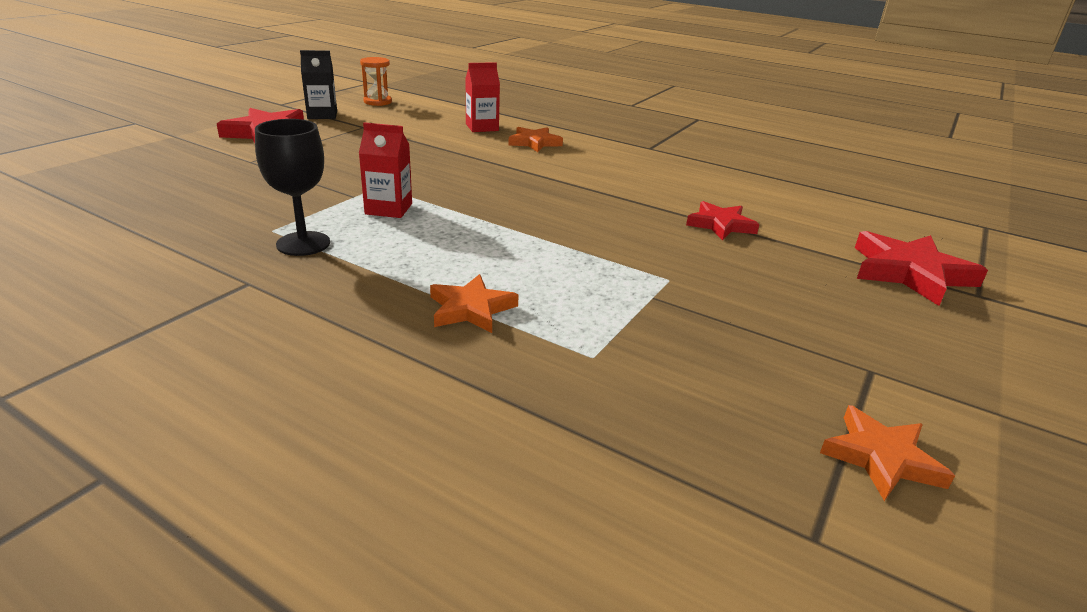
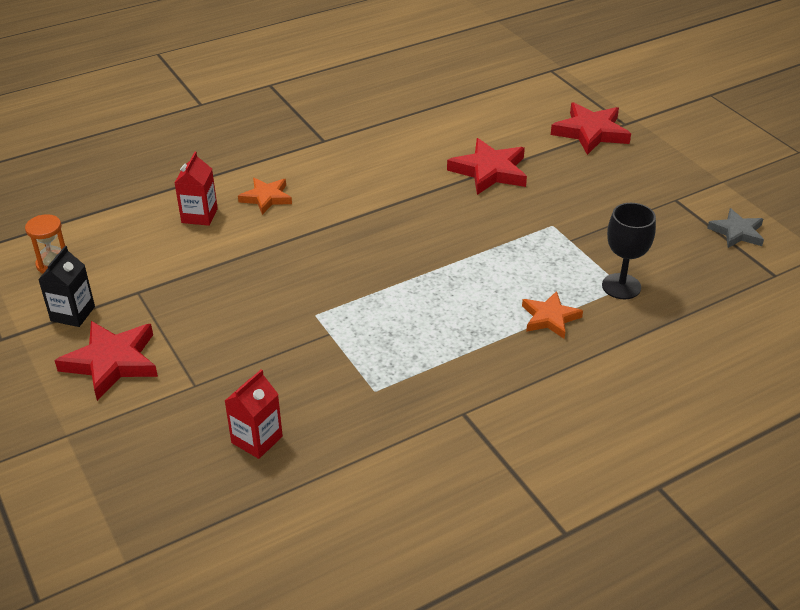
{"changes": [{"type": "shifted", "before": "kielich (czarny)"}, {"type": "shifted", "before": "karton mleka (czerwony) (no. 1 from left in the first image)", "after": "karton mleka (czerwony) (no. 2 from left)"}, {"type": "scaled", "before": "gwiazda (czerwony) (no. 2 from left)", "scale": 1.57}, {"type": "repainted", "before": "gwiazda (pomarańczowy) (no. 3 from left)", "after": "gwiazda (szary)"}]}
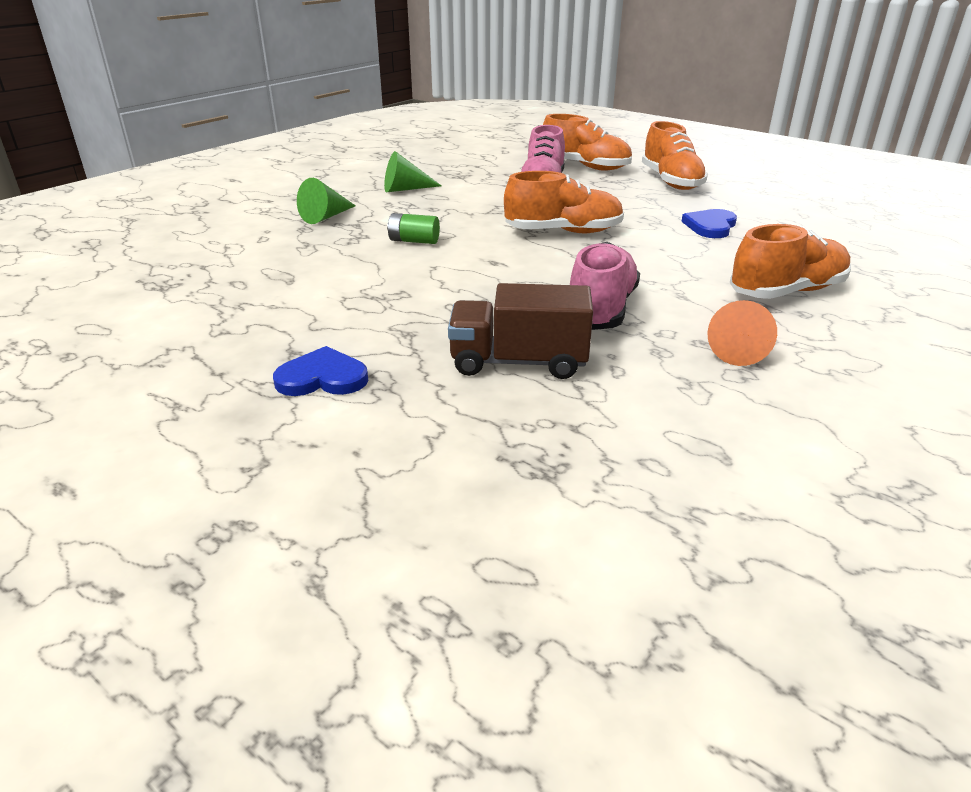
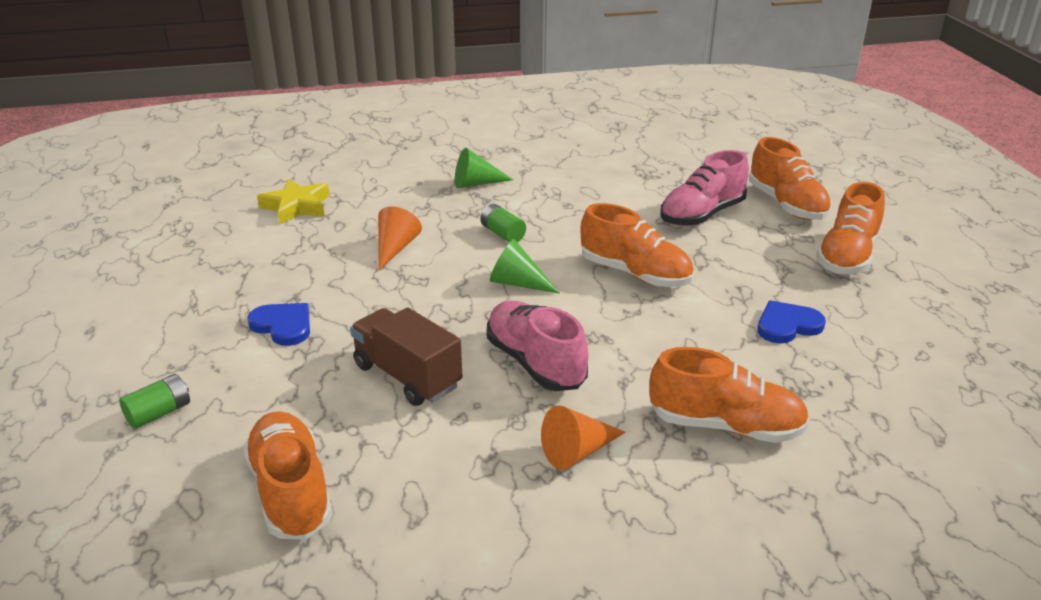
{"changes": [{"type": "shifted", "before": "stożek (zielony) (no. 2 from left)"}, {"type": "rotated", "before": "but (różowy) (no. 2 from left in the first image)", "turn": -90}, {"type": "new", "after": "bateria (zielony) (no. 1 from left)"}, {"type": "new", "after": "but (pomarańczowy) (no. 1 from left)"}, {"type": "new", "after": "gwiazda (żółty)"}, {"type": "new", "after": "stożek (pomarańczowy) (no. 1 from left)"}]}
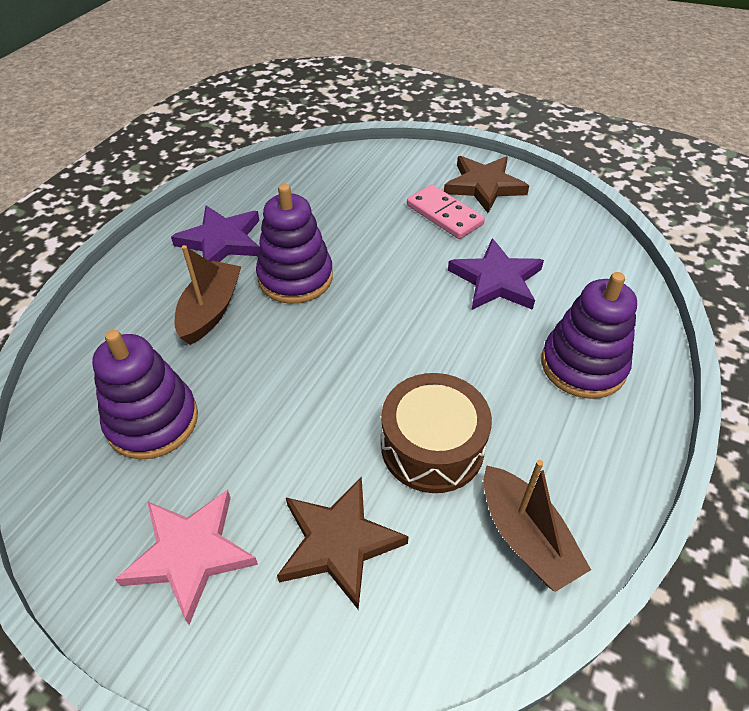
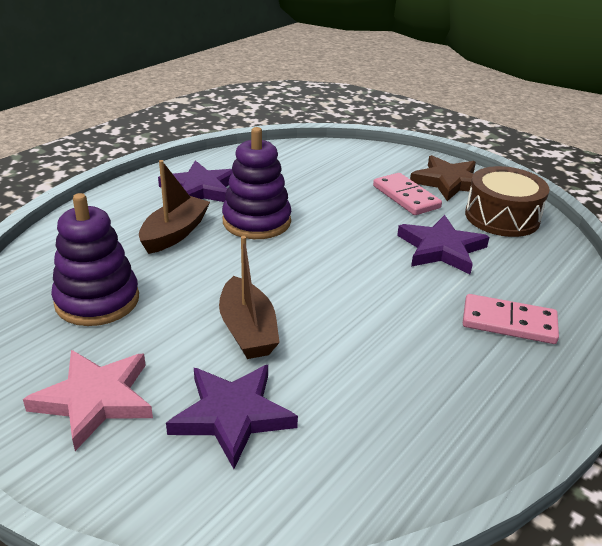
{"changes": [{"type": "repainted", "before": "gwiazda (brązowy) (no. 1 from left)", "after": "gwiazda (fioletowy) (no. 2 from left)"}, {"type": "shifted", "before": "bęben (brązowy)"}, {"type": "shifted", "before": "łódka (brązowy) (no. 2 from left)"}, {"type": "swapped", "before": "zabawka nakładanka (fioletowy) (no. 3 from left)", "after": "kostka domina (różowy) (no. 2 from left)"}]}
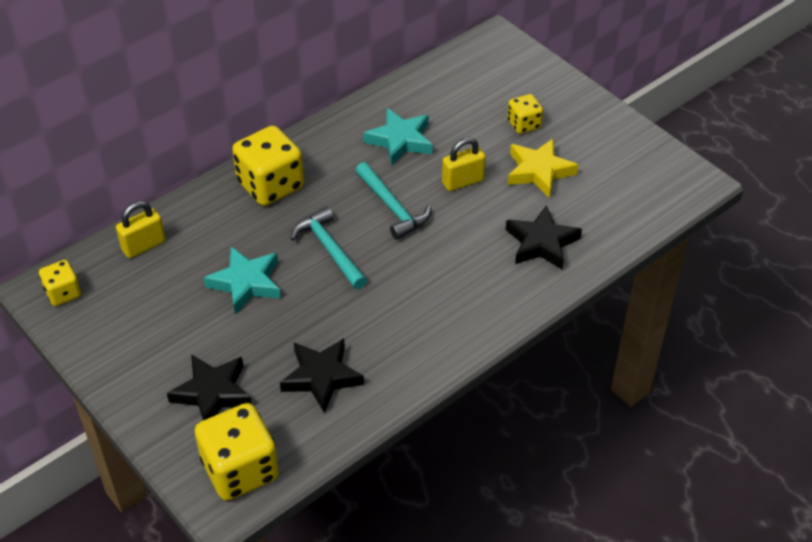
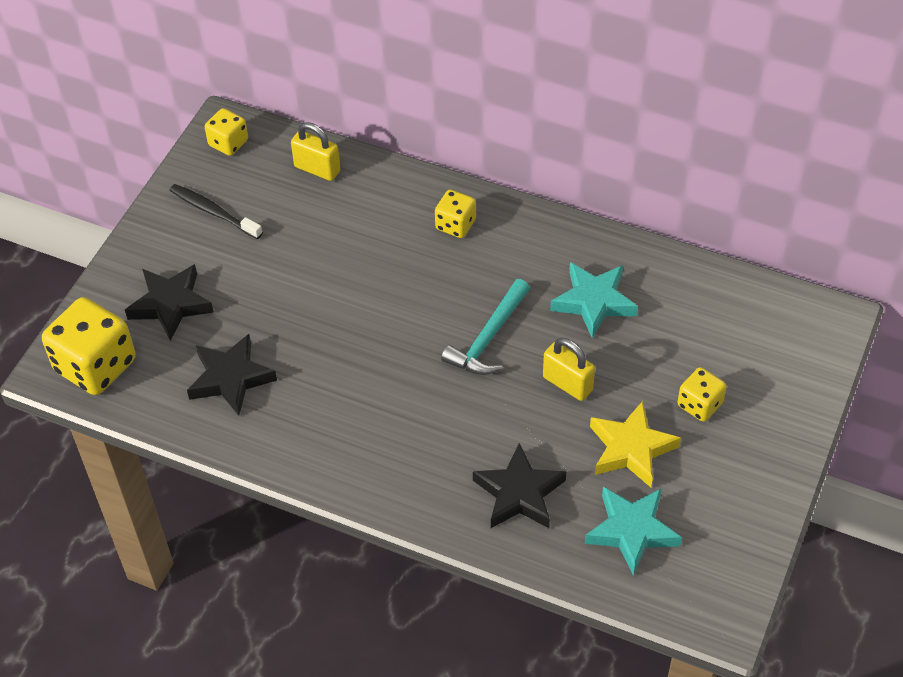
{"changes": [{"type": "shifted", "before": "gwiazda (turkusowy) (no. 1 from left in the first image)", "after": "gwiazda (turkusowy) (no. 2 from left)"}, {"type": "scaled", "before": "kostka do gry (żółty) (no. 3 from left)", "scale": 0.54}, {"type": "gone", "before": "młotek (turkusowy) (no. 1 from left)"}, {"type": "new", "after": "szczoteczka do zębów (czarny)"}]}
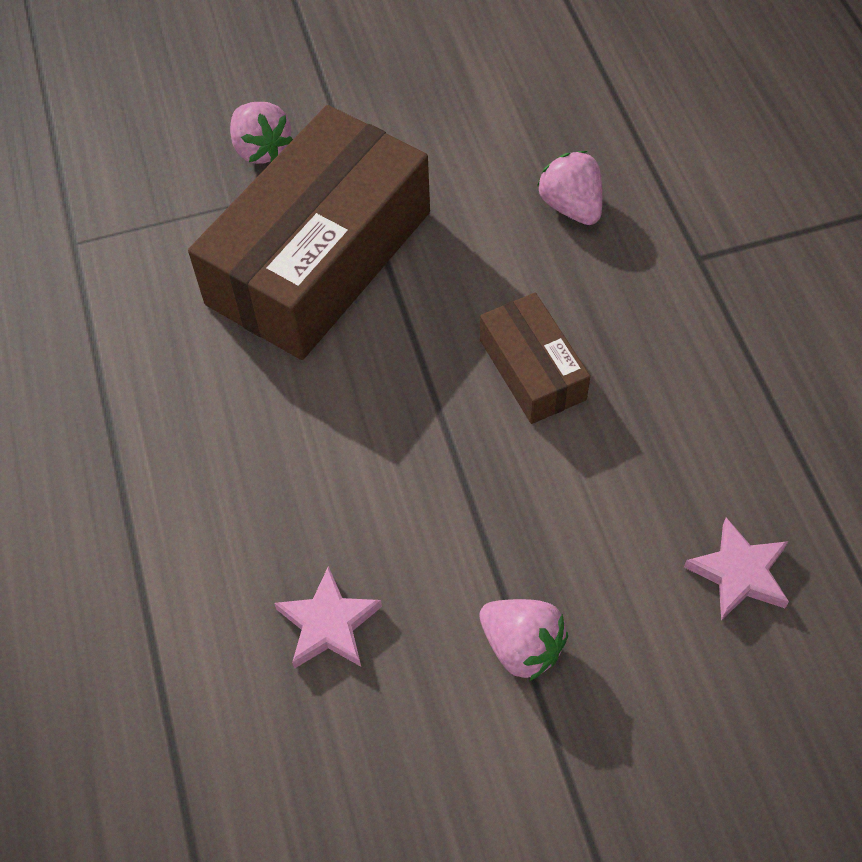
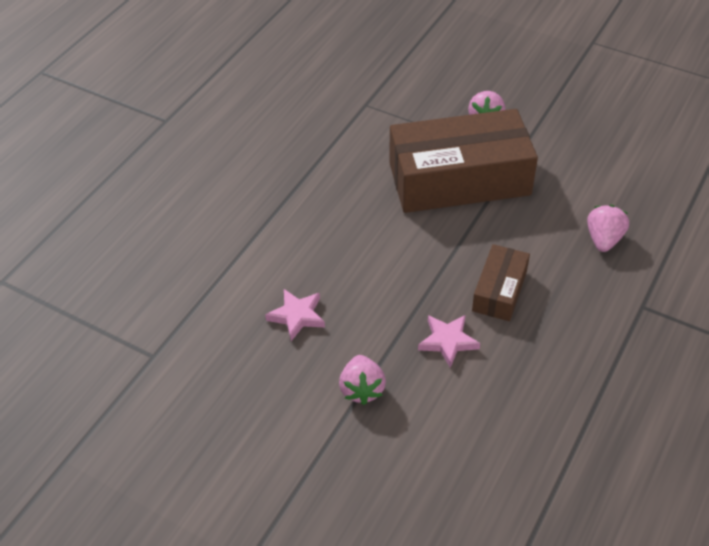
{"changes": [{"type": "shifted", "before": "gwiazda (różowy) (no. 2 from left)"}]}
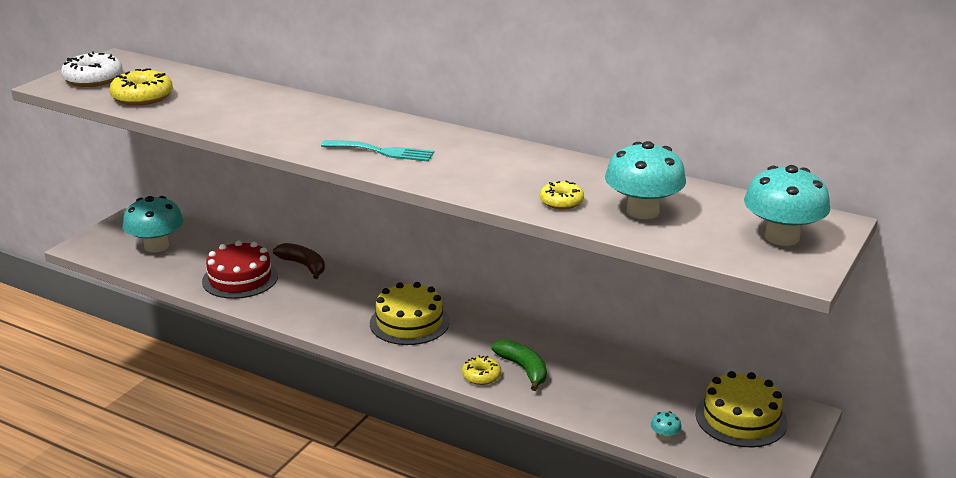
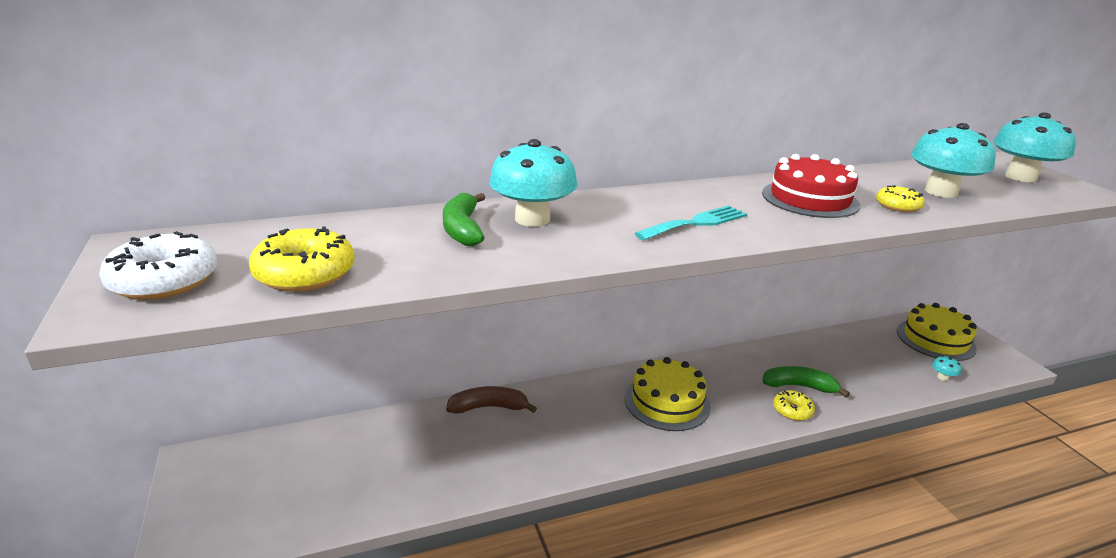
{"changes": [{"type": "shifted", "before": "grzyb (turkusowy) (no. 1 from left)"}, {"type": "shifted", "before": "tort (czerwony)"}, {"type": "new", "after": "banan (zielony) (no. 1 from left)"}]}
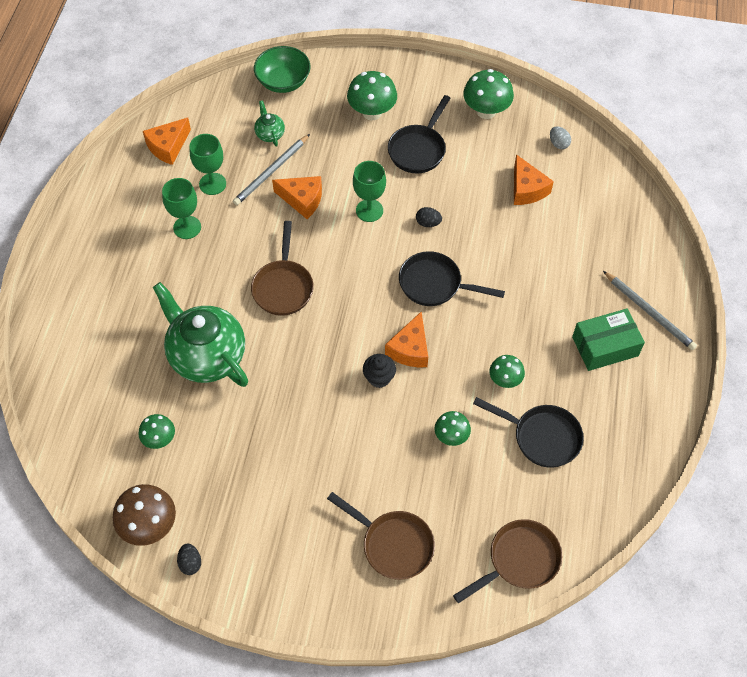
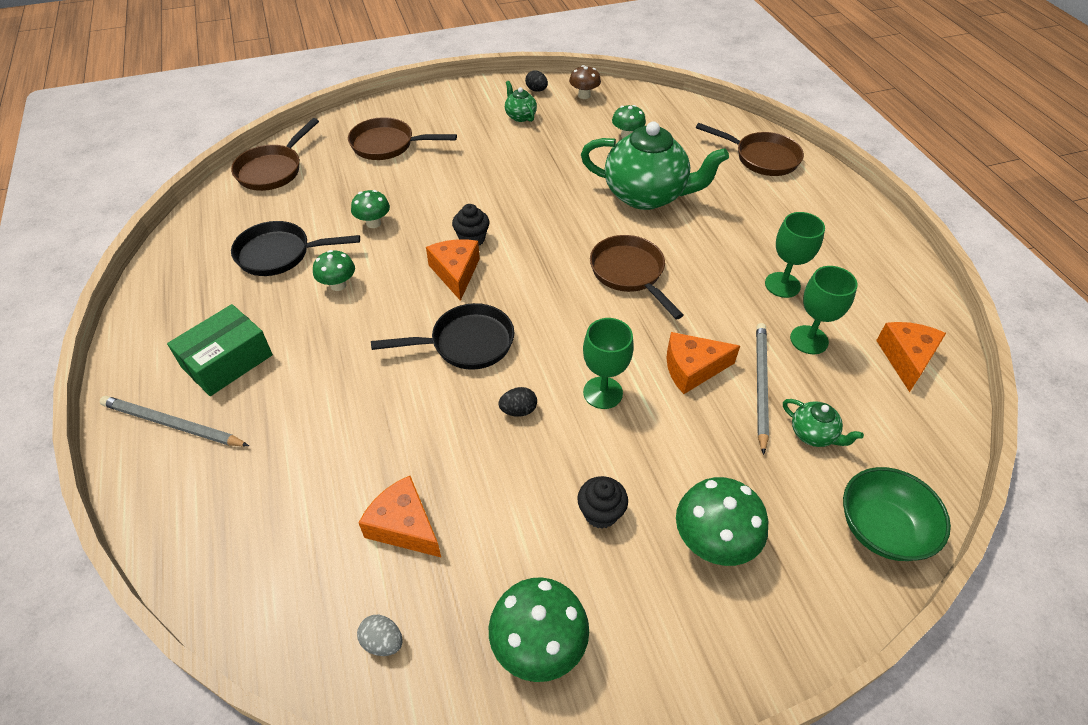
{"changes": [{"type": "scaled", "before": "grzyb (brązowy)", "scale": 0.61}, {"type": "swapped", "before": "patelnia (czarny) (no. 1 from left)", "after": "muffinka (czarny) (no. 2 from left)"}, {"type": "new", "after": "imbryk (zielony) (no. 1 from left)"}, {"type": "new", "after": "patelnia (brązowy) (no. 4 from left)"}]}
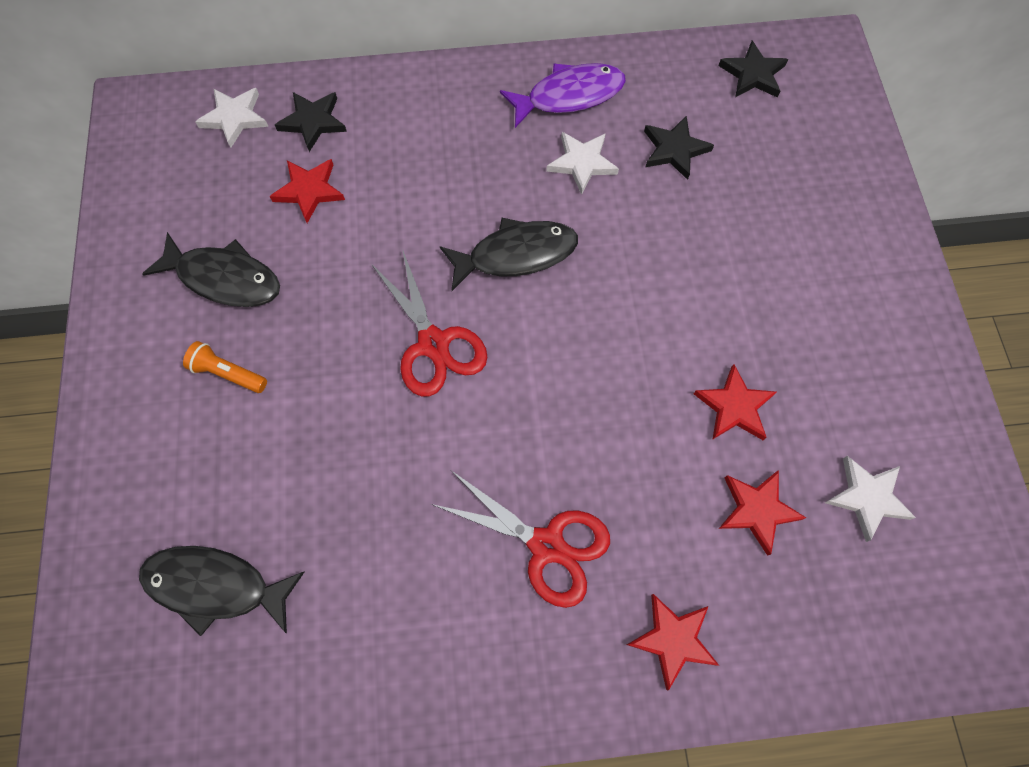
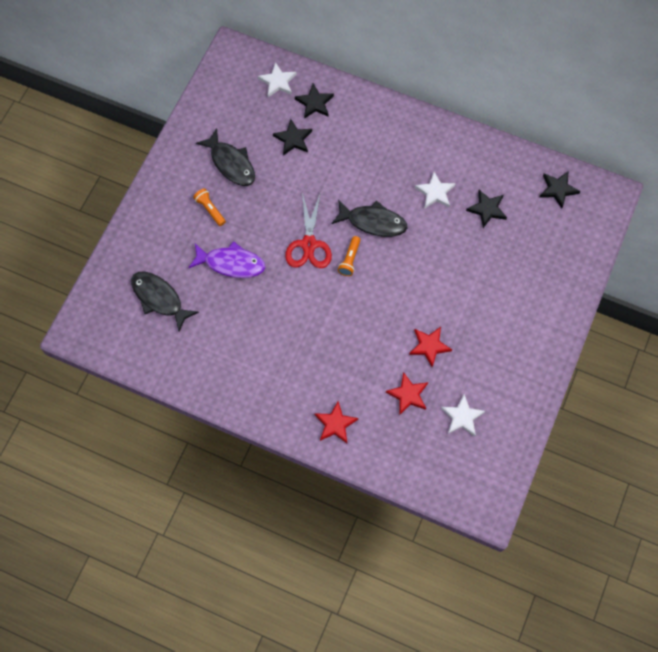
{"changes": [{"type": "repainted", "before": "gwiazda (czerwony) (no. 1 from left)", "after": "gwiazda (czarny) (no. 1 from left)"}, {"type": "gone", "before": "nożyczki (czerwony) (no. 2 from left)"}, {"type": "shifted", "before": "ryba (fioletowy)"}, {"type": "new", "after": "latarka (pomarańczowy) (no. 2 from left)"}]}
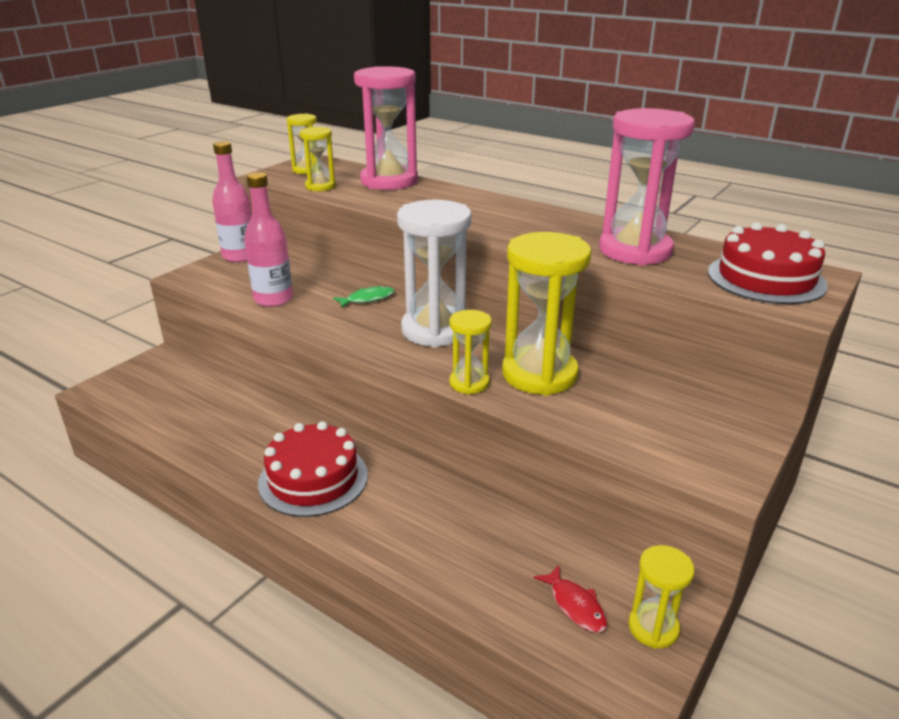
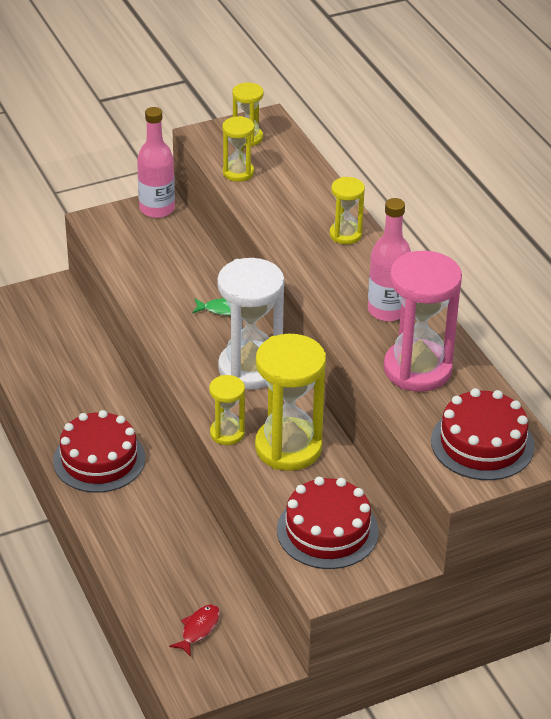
{"changes": [{"type": "shifted", "before": "butelka (różowy) (no. 2 from left)"}, {"type": "gone", "before": "klepsydra (różowy) (no. 1 from left)"}, {"type": "rotated", "before": "ryba (czerwony)", "turn": -150}, {"type": "shifted", "before": "klepsydra (żółty) (no. 5 from left)"}, {"type": "new", "after": "tort (czerwony) (no. 2 from left)"}]}
